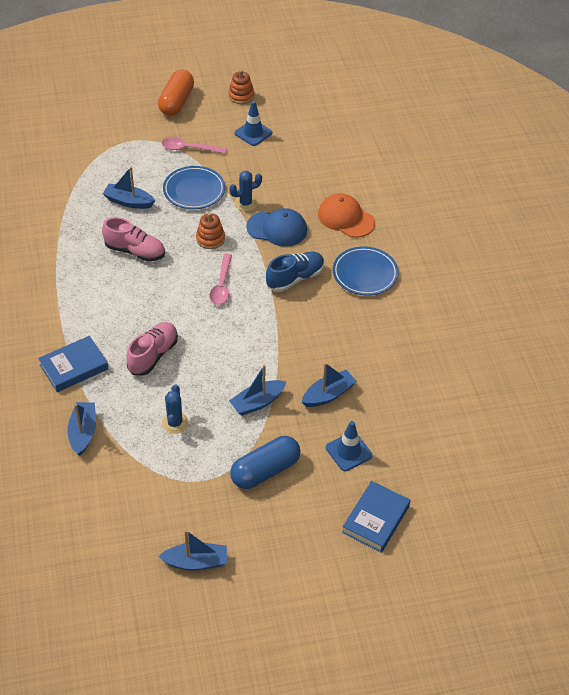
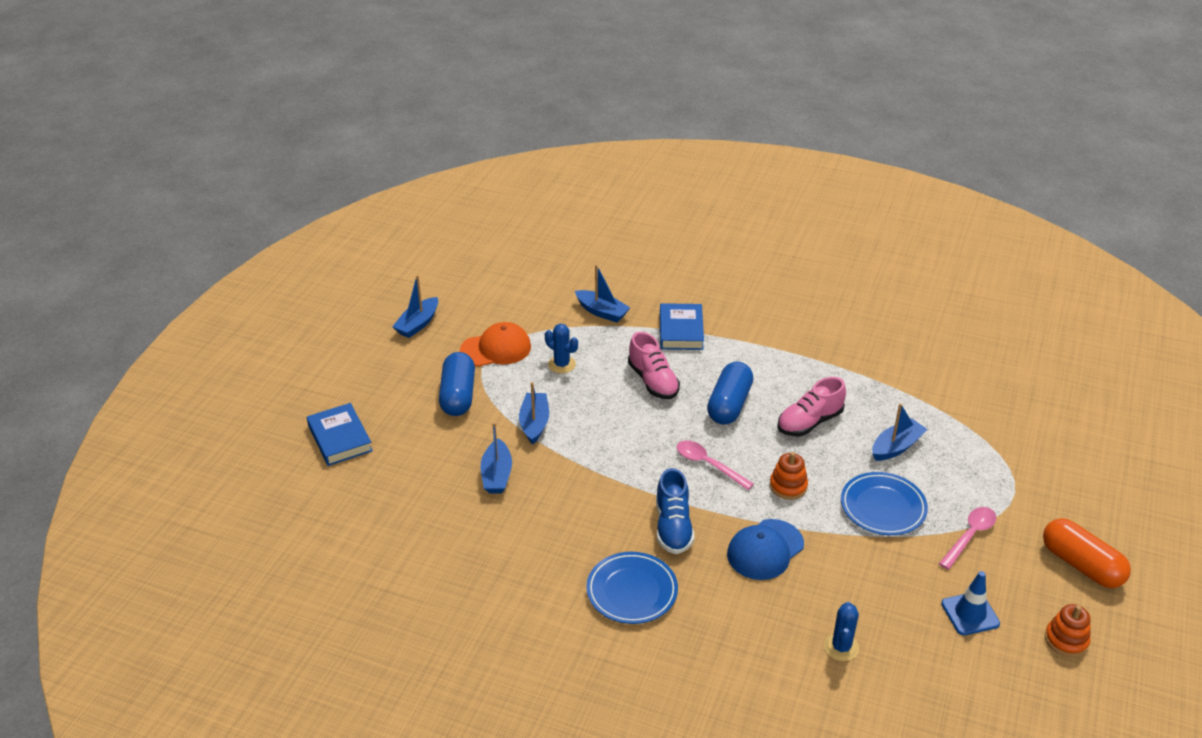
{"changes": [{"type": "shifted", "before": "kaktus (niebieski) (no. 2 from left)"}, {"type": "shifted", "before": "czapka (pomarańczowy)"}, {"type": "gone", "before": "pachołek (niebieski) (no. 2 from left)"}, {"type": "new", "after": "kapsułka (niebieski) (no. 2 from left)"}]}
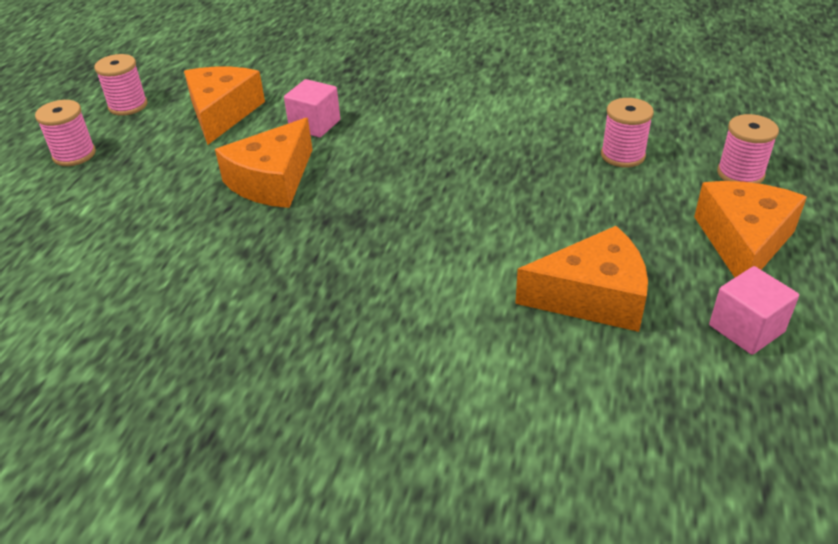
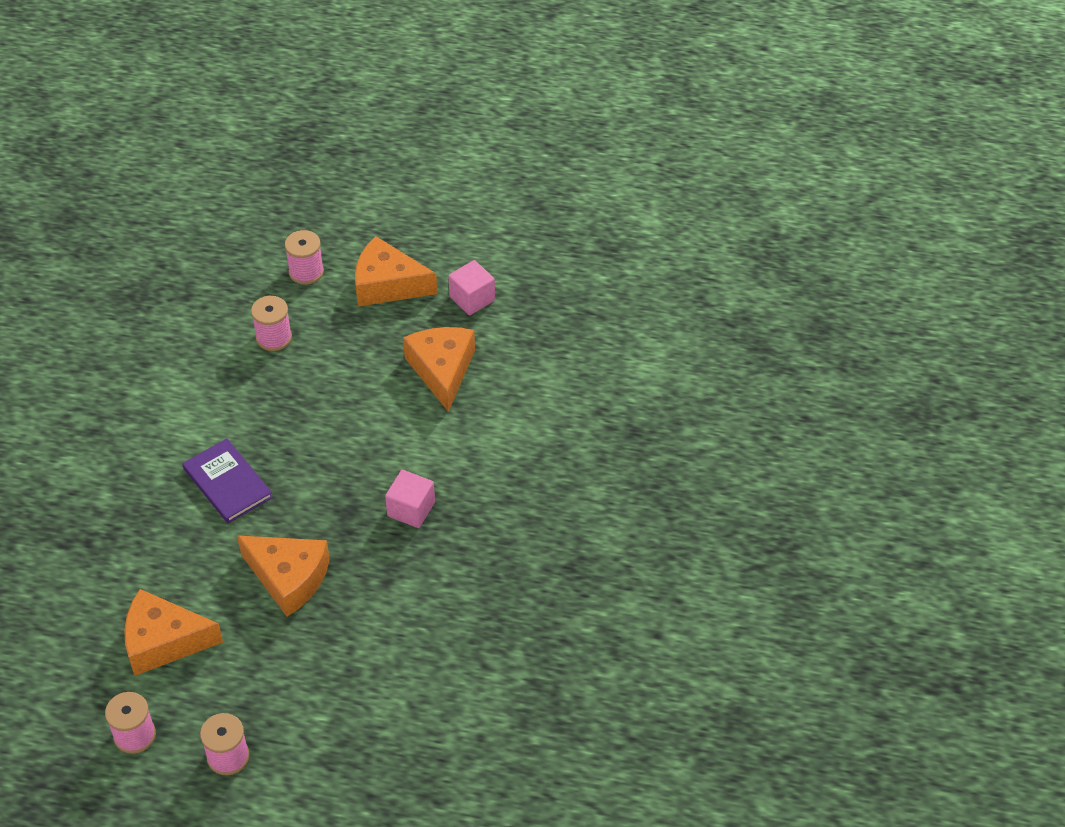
{"changes": [{"type": "shifted", "before": "sześcian (różowy) (no. 1 from left)"}, {"type": "new", "after": "książka (fioletowy)"}]}
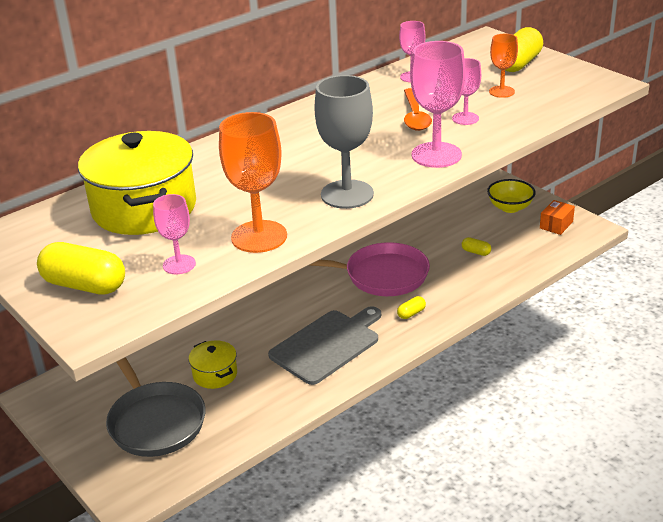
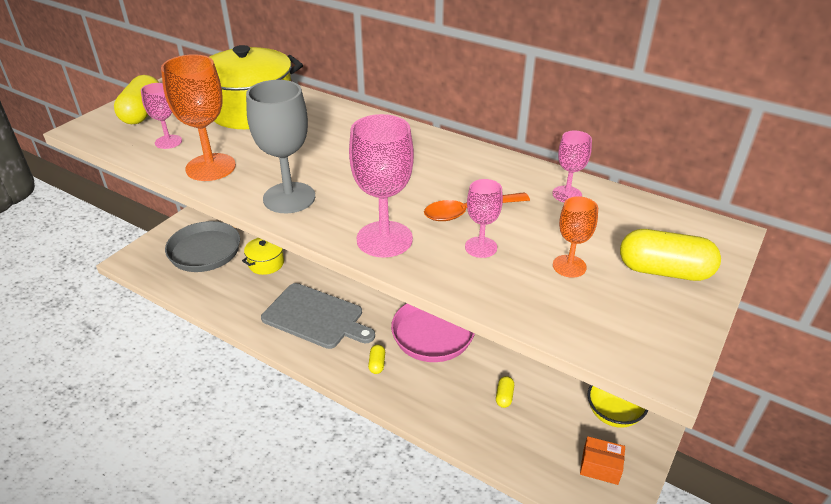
{"changes": [{"type": "rotated", "before": "kapsułka (żółty) (no. 2 from left)", "turn": 60}]}
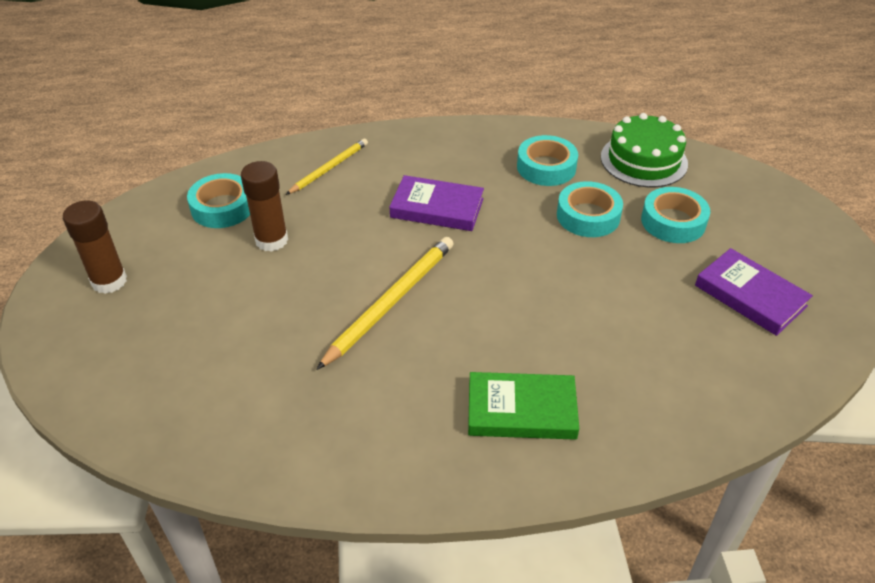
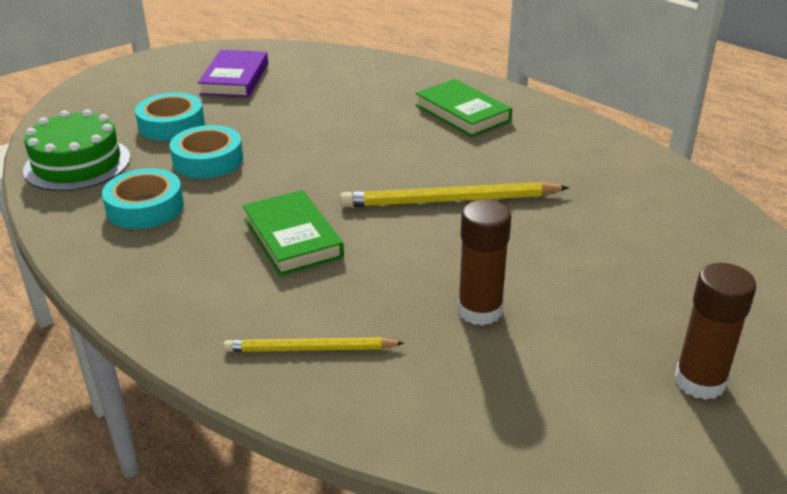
{"changes": [{"type": "gone", "before": "taśma klejąca (turkusowy) (no. 1 from left)"}, {"type": "repainted", "before": "książka (fioletowy) (no. 1 from left)", "after": "książka (zielony) (no. 1 from left)"}]}
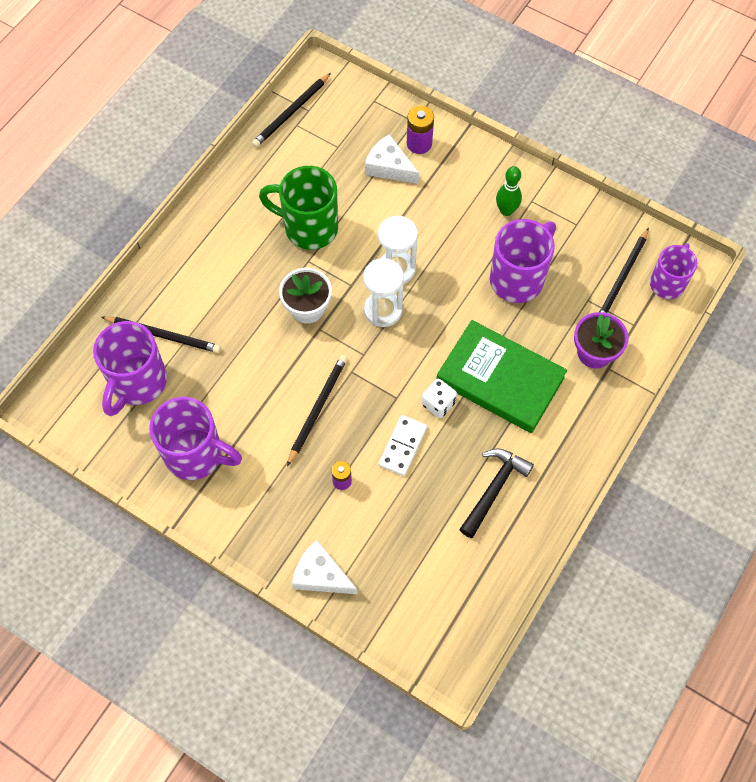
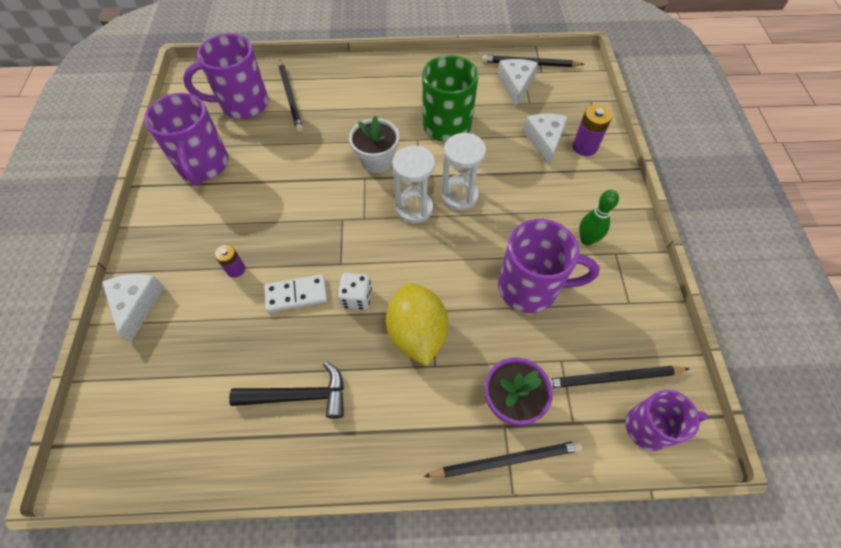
{"changes": [{"type": "shifted", "before": "ołówek (czarny) (no. 3 from left in the first image)", "after": "ołówek (czarny) (no. 2 from left)"}, {"type": "swapped", "before": "książka (zielony)", "after": "cytryna (żółty)"}, {"type": "new", "after": "ser (biały) (no. 2 from left)"}]}
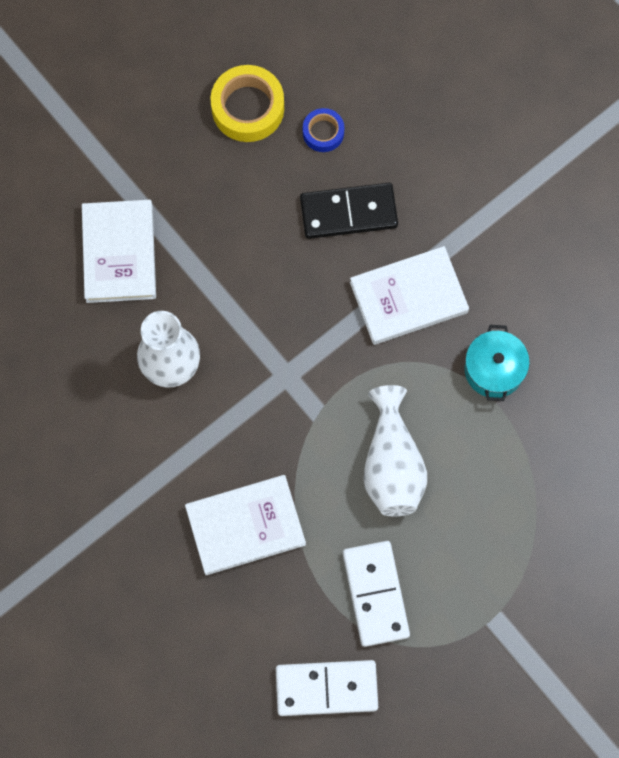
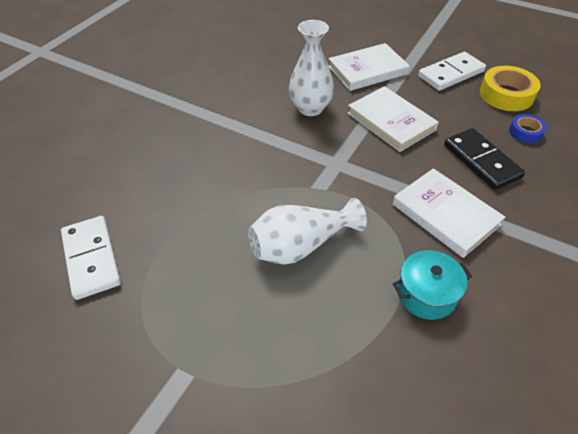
{"changes": [{"type": "shifted", "before": "książka (biały) (no. 2 from left)"}, {"type": "shifted", "before": "kostka domina (biały) (no. 2 from left)"}]}
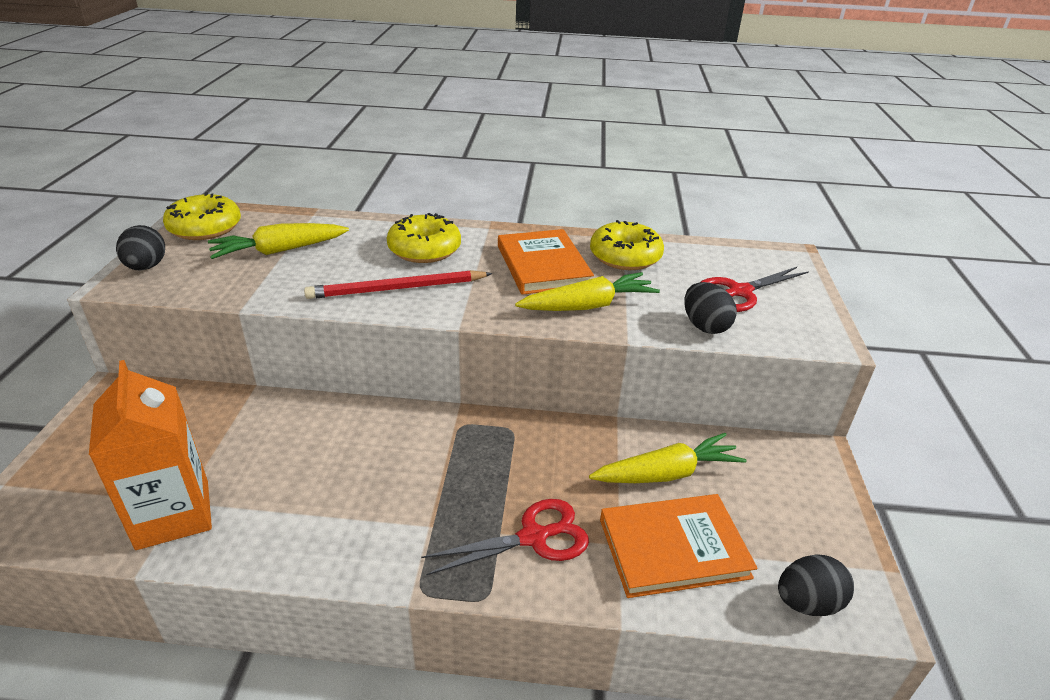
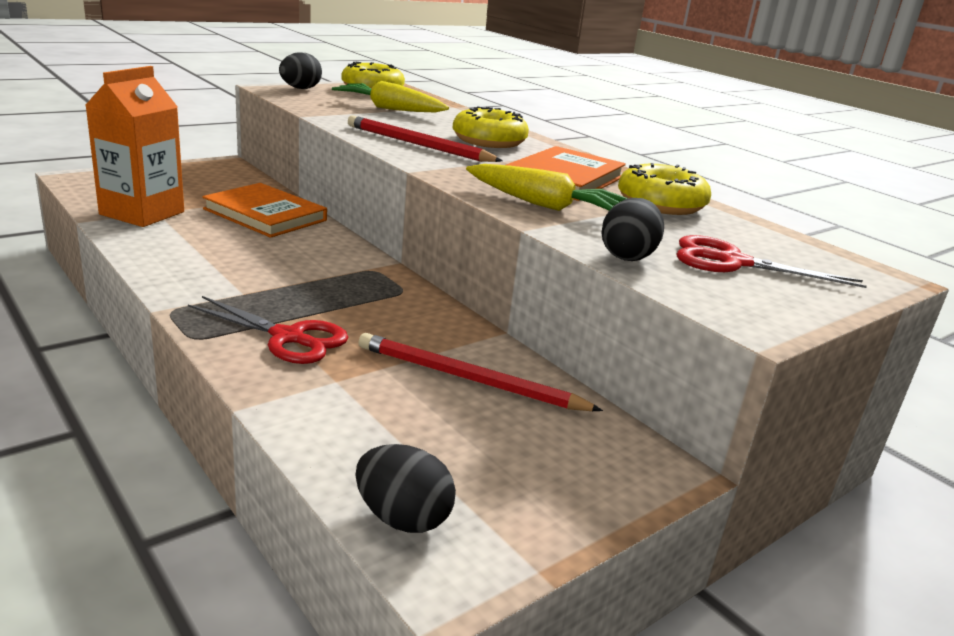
{"changes": [{"type": "swapped", "before": "marchewka (żółty) (no. 3 from left)", "after": "ołówek (czerwony) (no. 2 from left)"}, {"type": "shifted", "before": "książka (pomarańczowy) (no. 2 from left in the first image)", "after": "książka (pomarańczowy) (no. 1 from left)"}]}
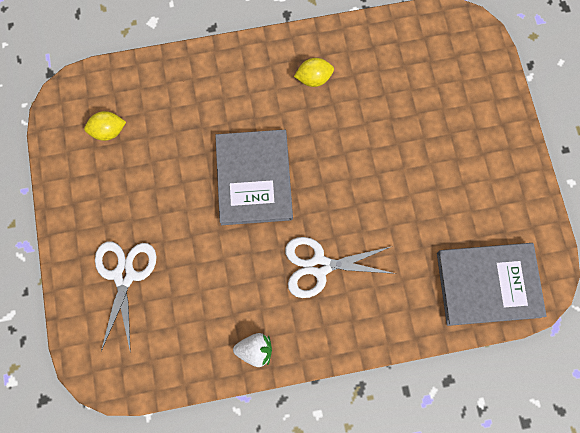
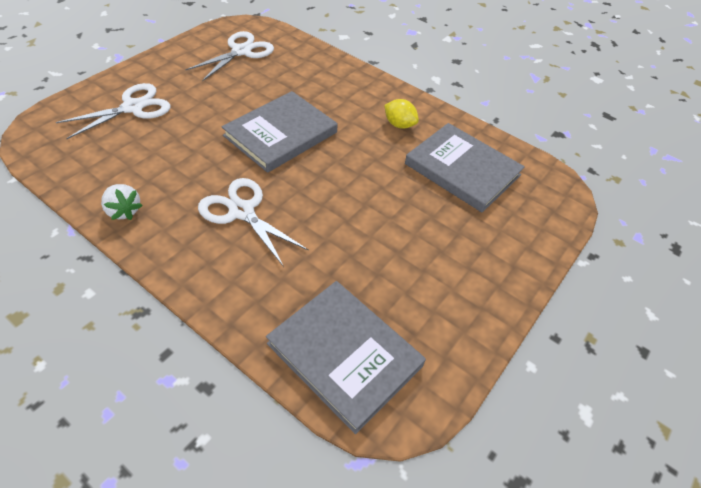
{"changes": [{"type": "swapped", "before": "cytryna (żółty) (no. 1 from left)", "after": "nożyczki (biały) (no. 2 from left)"}, {"type": "new", "after": "książka (szary) (no. 3 from left)"}]}
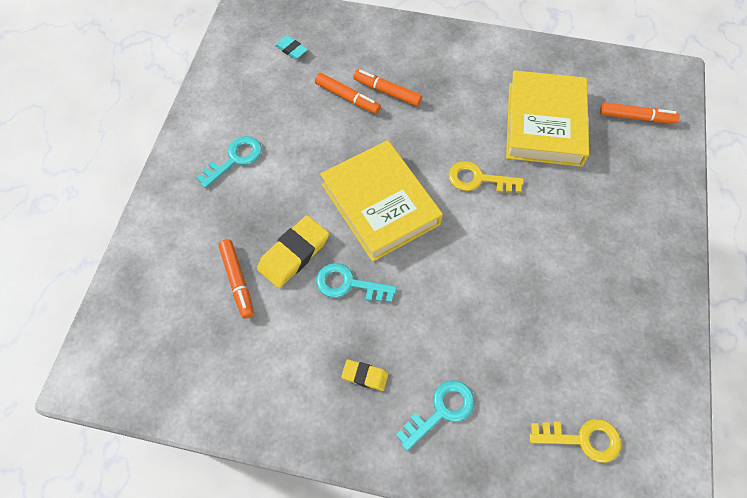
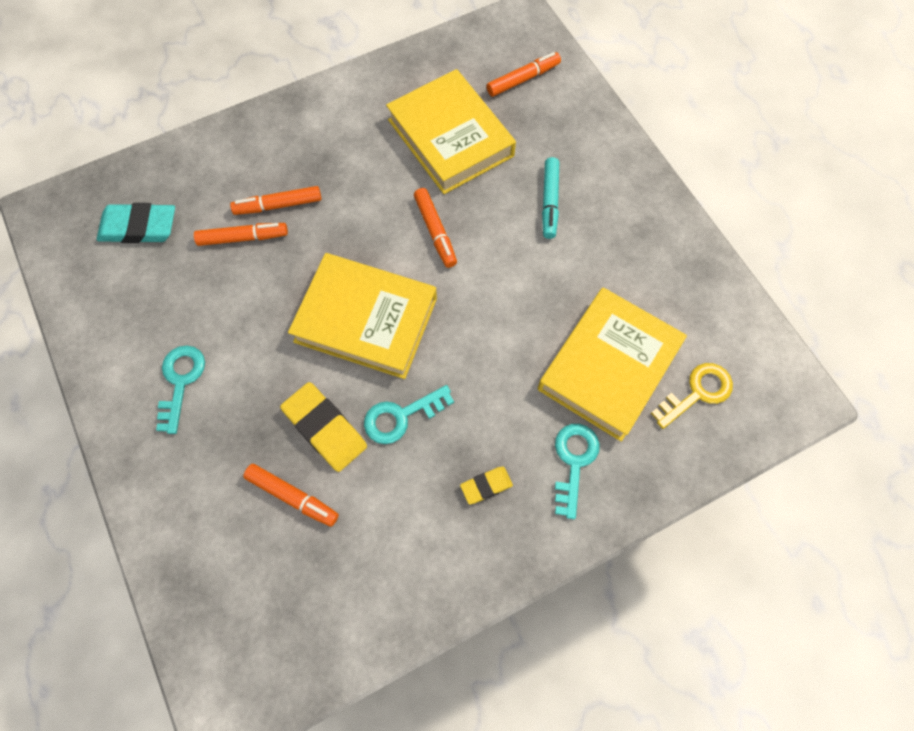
{"changes": [{"type": "rotated", "before": "gumka do mazania (żółty) (no. 1 from left)", "turn": -45}, {"type": "scaled", "before": "gumka do mazania (turkusowy)", "scale": 1.83}, {"type": "swapped", "before": "klucz (żółty) (no. 1 from left)", "after": "flamaster (pomarańczowy) (no. 4 from left)"}, {"type": "new", "after": "książka (żółty) (no. 3 from left)"}, {"type": "new", "after": "flamaster (turkusowy)"}]}
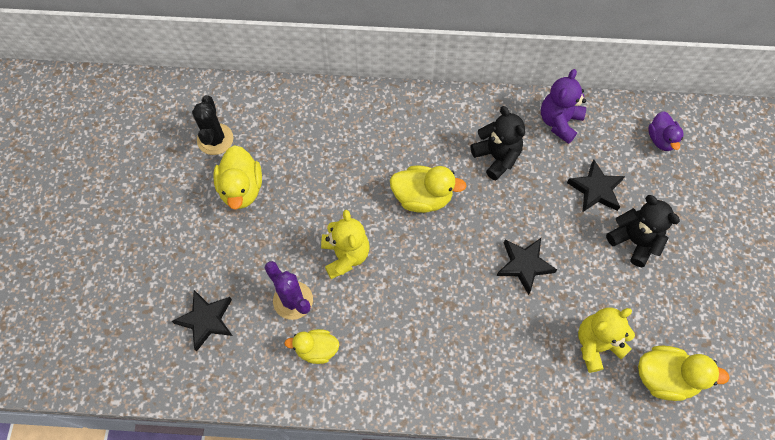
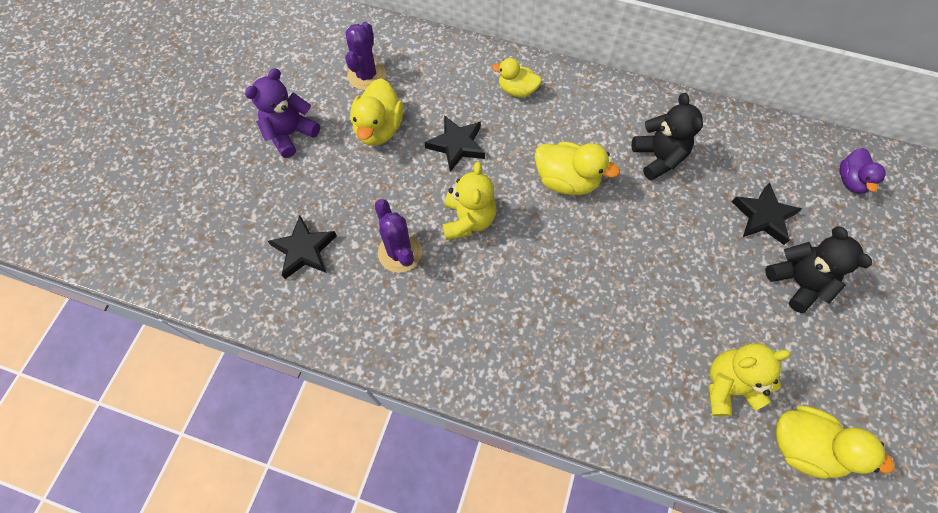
{"changes": [{"type": "repainted", "before": "kaktus (czarny)", "after": "kaktus (fioletowy) (no. 1 from left)"}, {"type": "shifted", "before": "kaczka (żółty) (no. 2 from left)"}, {"type": "shifted", "before": "gwiazda (czarny) (no. 2 from left)"}, {"type": "shifted", "before": "miś (fioletowy)"}]}
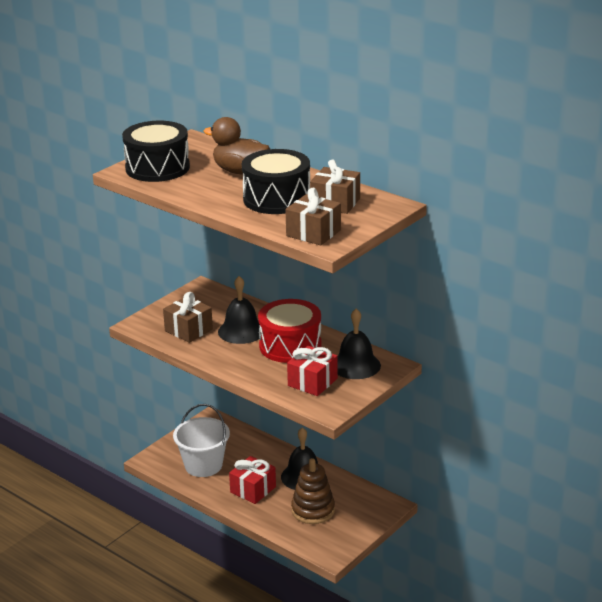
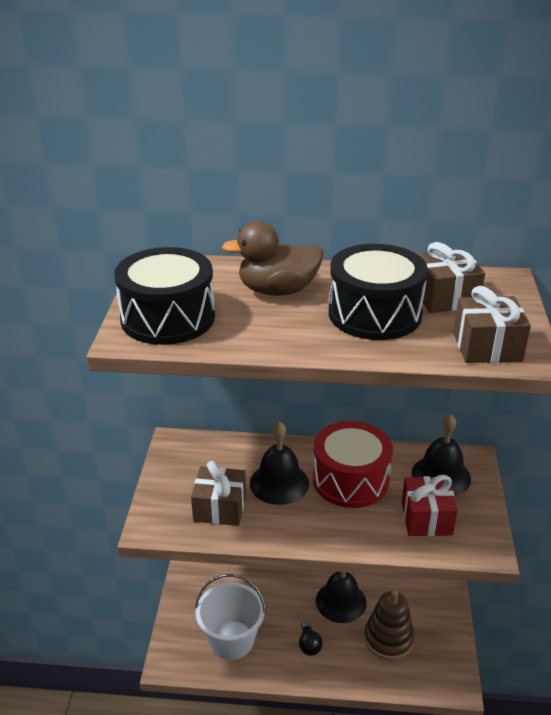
{"changes": [{"type": "swapped", "before": "prezent (czerwony) (no. 1 from left)", "after": "żarówka (czarny)"}]}
